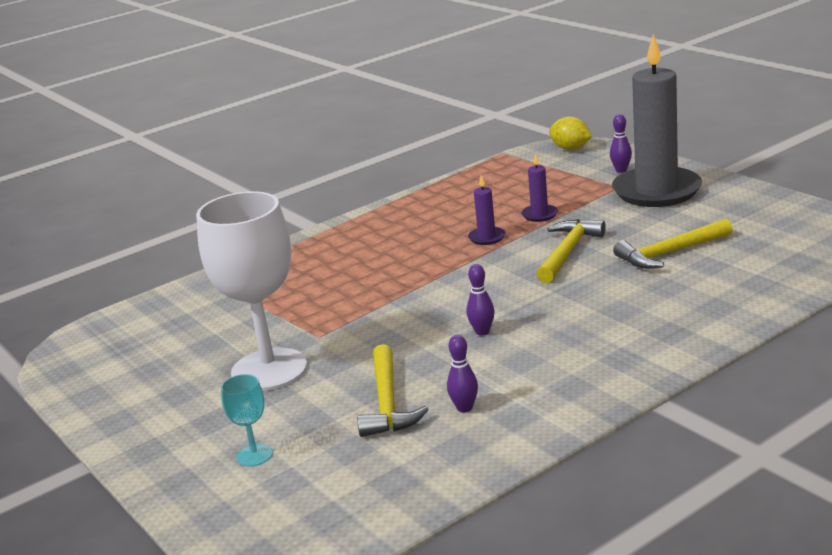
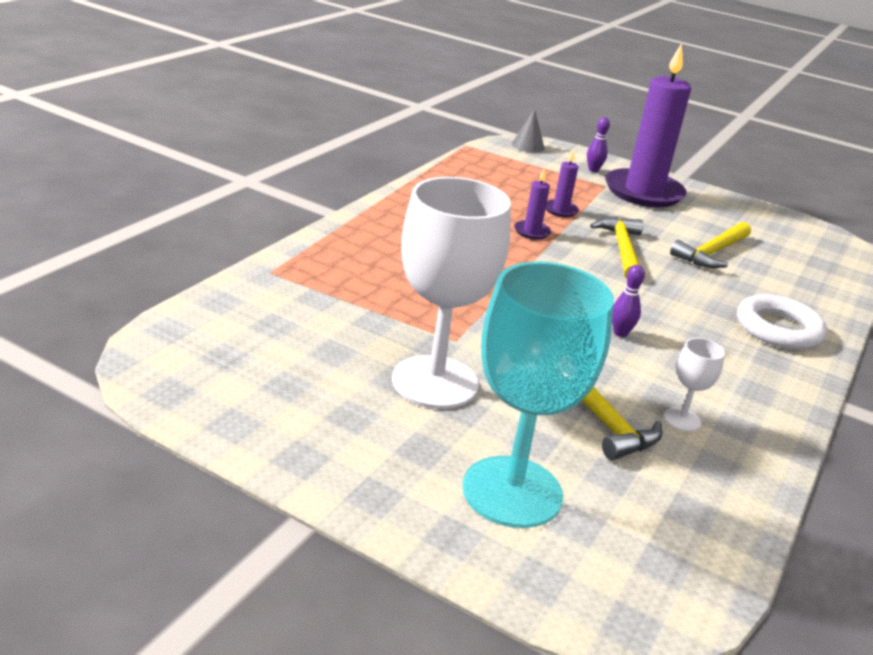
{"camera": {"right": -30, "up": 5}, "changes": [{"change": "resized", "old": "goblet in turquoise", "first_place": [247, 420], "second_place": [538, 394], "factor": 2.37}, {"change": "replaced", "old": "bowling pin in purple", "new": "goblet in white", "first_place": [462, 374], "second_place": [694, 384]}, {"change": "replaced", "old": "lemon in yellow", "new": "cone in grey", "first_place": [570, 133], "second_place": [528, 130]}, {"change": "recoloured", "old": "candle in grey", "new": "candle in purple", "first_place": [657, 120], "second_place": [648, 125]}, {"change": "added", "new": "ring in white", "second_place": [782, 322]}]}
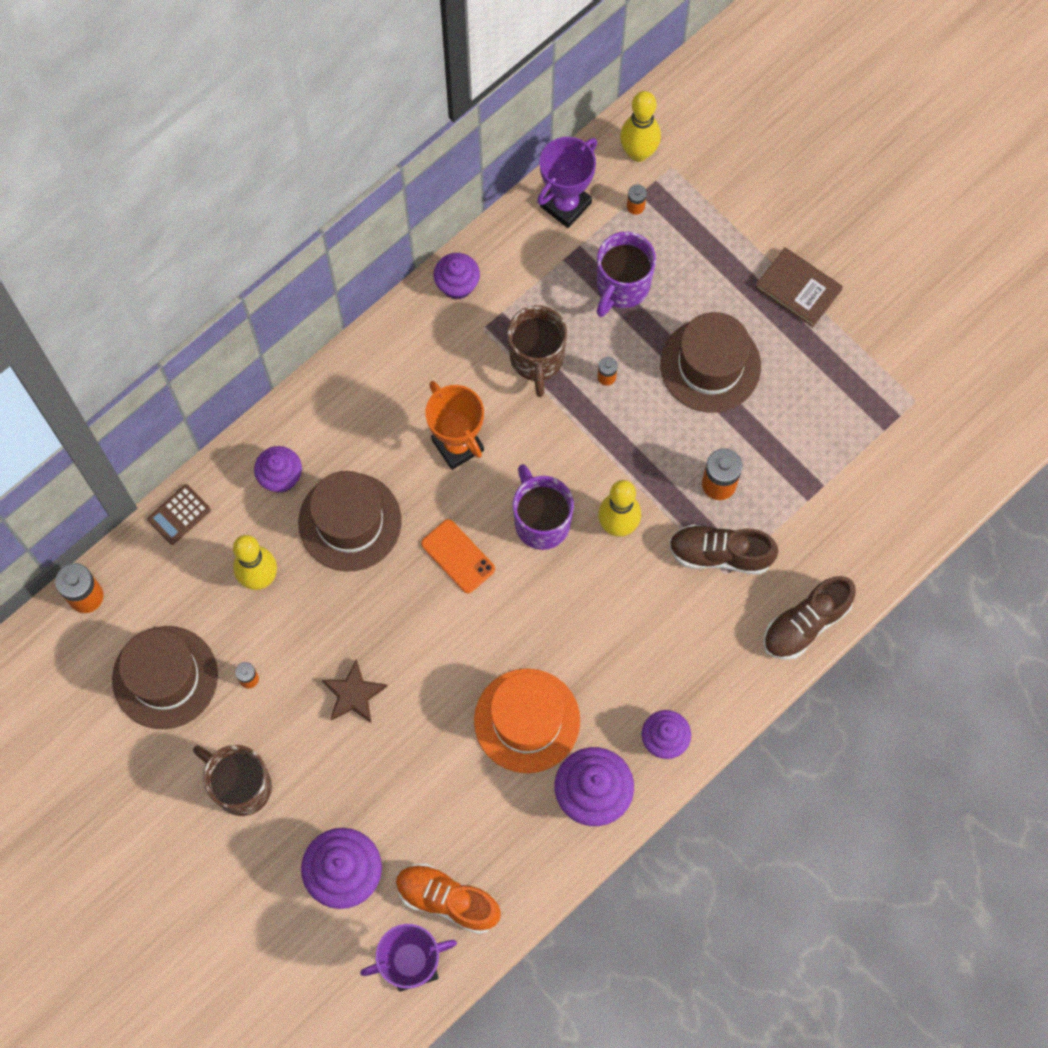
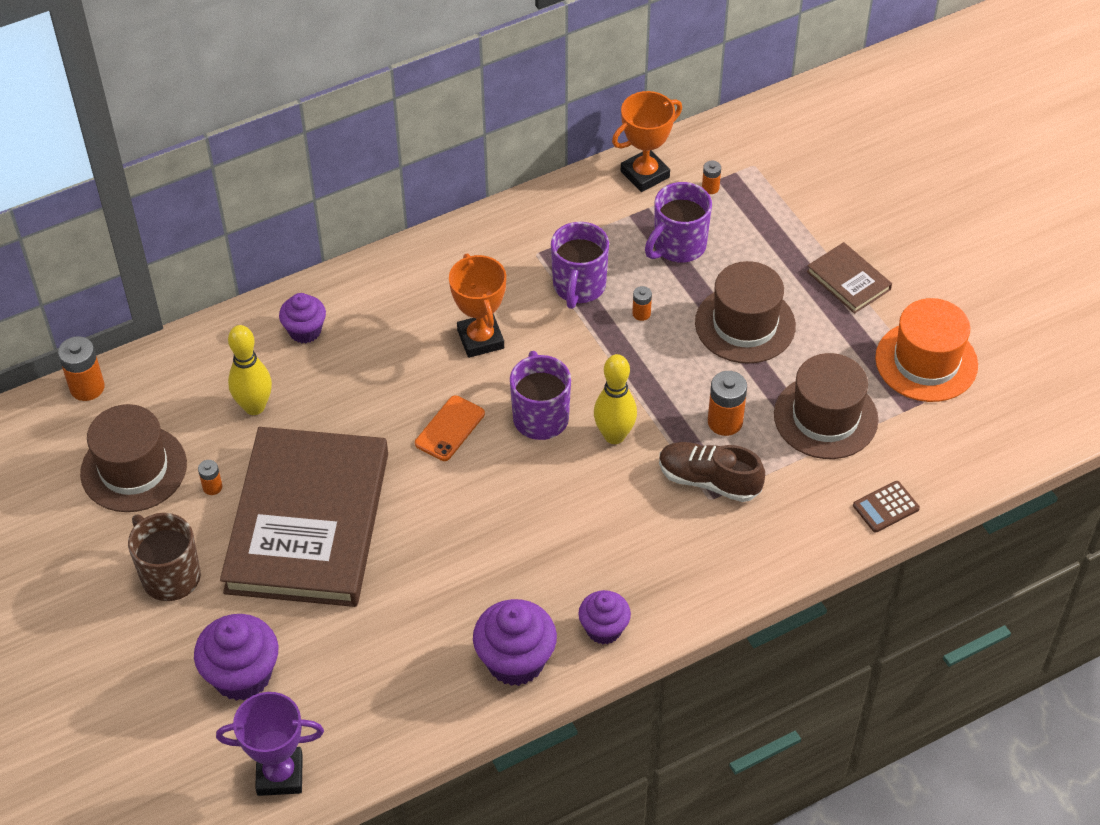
{"camera": {"right": 15, "up": -20}, "changes": [{"change": "moved", "old": "calculator in brown", "first_place": [179, 514], "second_place": [886, 506]}, {"change": "moved", "old": "hat in brown", "first_place": [350, 521], "second_place": [826, 406]}, {"change": "replaced", "old": "star in brown", "new": "book in brown", "first_place": [355, 691], "second_place": [304, 517]}, {"change": "removed", "old": "shoe in orange", "first_place": [448, 898]}, {"change": "turned", "old": "phone in orange", "first_place": [458, 556], "second_place": [450, 428], "degrees": 60}, {"change": "removed", "old": "cupcake in purple", "first_place": [457, 276]}, {"change": "moved", "old": "hat in orange", "first_place": [527, 720], "second_place": [926, 350]}, {"change": "recoloured", "old": "mug in brown", "new": "mug in purple", "first_place": [537, 351], "second_place": [580, 265]}, {"change": "recoloured", "old": "trophy in purple", "new": "trophy in orange", "first_place": [567, 182], "second_place": [647, 141]}, {"change": "removed", "old": "bowling pin in yellow", "first_place": [640, 126]}, {"change": "removed", "old": "shoe in brown", "first_place": [809, 618]}]}
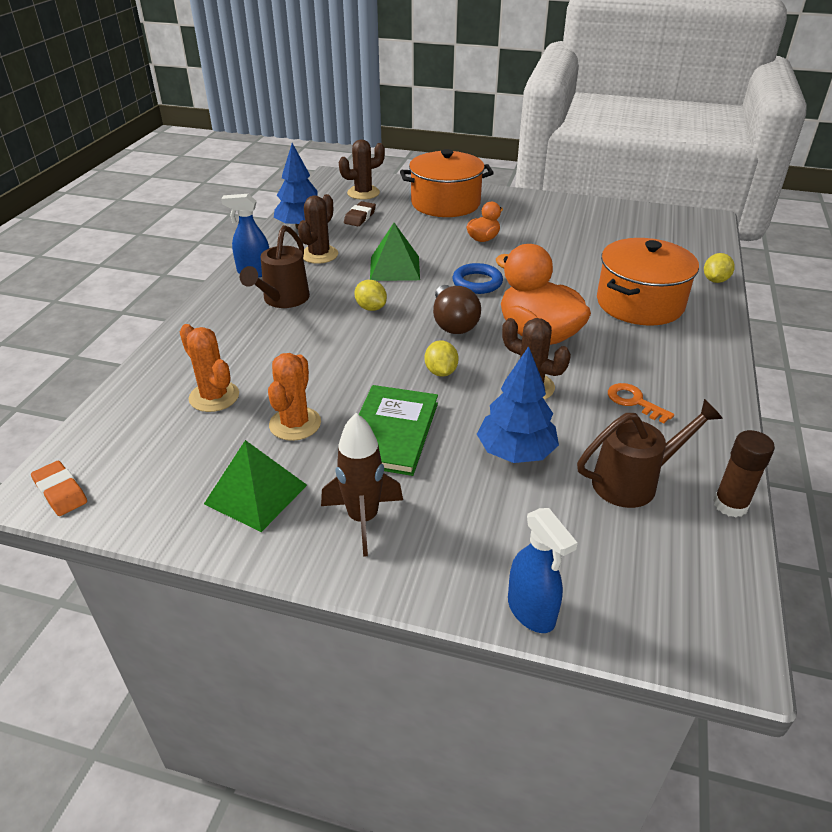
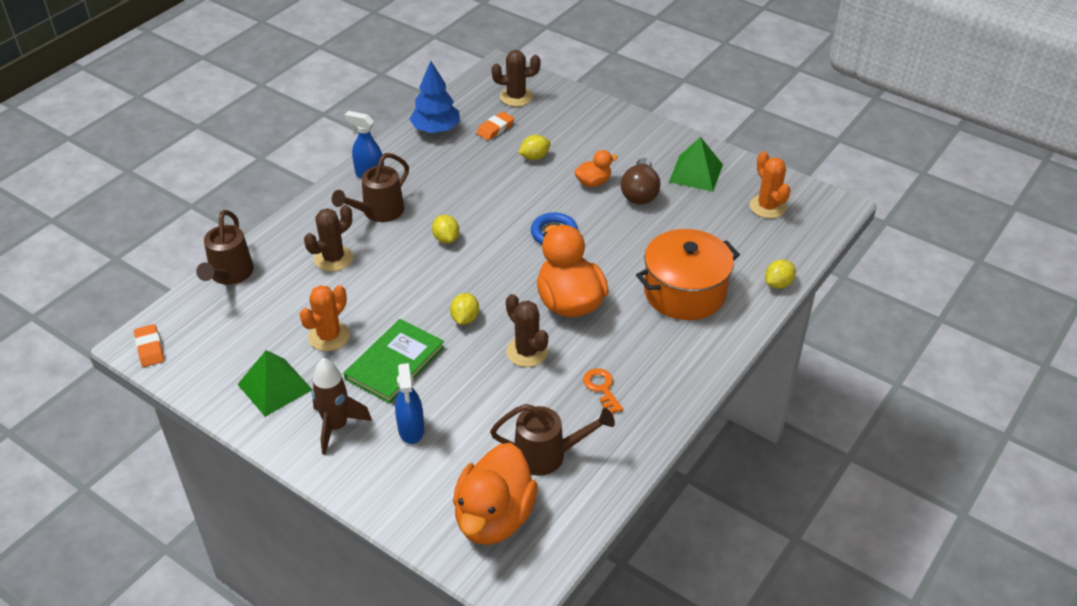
{"camera": {"right": 20, "up": 5}, "changes": [{"change": "moved", "old": "cactus in orange", "first_place": [209, 368], "second_place": [770, 184]}, {"change": "moved", "old": "cactus in brown", "first_place": [318, 229], "second_place": [328, 238]}, {"change": "recoloured", "old": "eraser in brown", "new": "eraser in orange", "first_place": [360, 213], "second_place": [495, 126]}, {"change": "moved", "old": "pyramid in green", "first_place": [395, 252], "second_place": [696, 164]}, {"change": "removed", "old": "pot in orange", "first_place": [447, 183]}, {"change": "moved", "old": "light bulb in brown", "first_place": [457, 309], "second_place": [641, 181]}, {"change": "removed", "old": "tree in blue", "first_place": [518, 404]}, {"change": "moved", "old": "spray bottle in blue", "first_place": [543, 570], "second_place": [409, 403]}, {"change": "removed", "old": "glue stick in brown", "first_place": [744, 473]}, {"change": "added", "new": "watering can in brown", "second_place": [225, 247]}, {"change": "added", "new": "duck in orange", "second_place": [495, 494]}, {"change": "added", "new": "lemon in yellow", "second_place": [535, 147]}]}
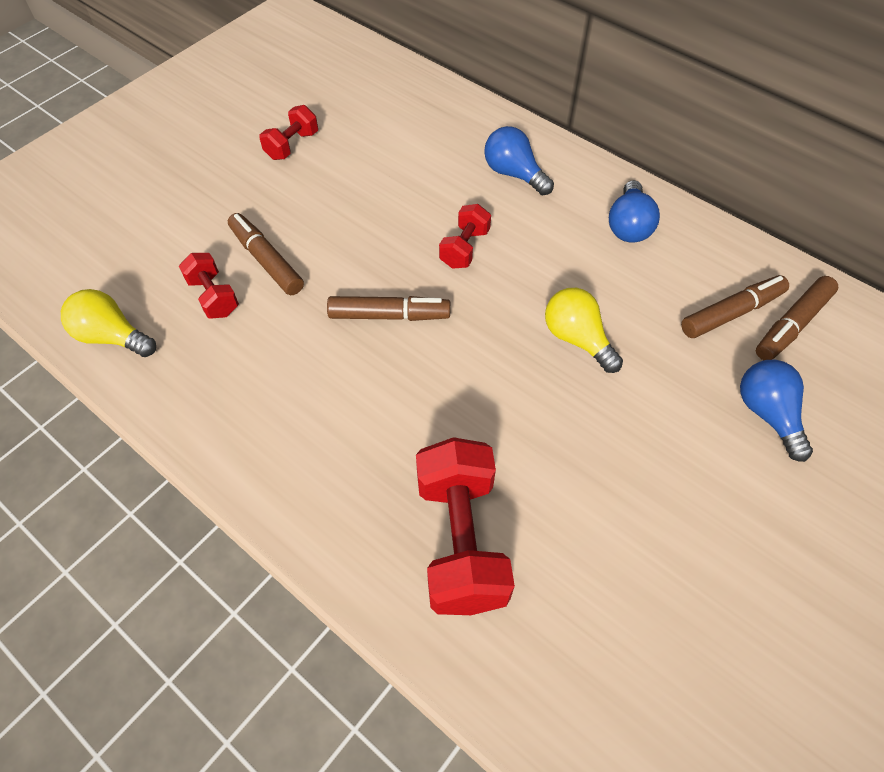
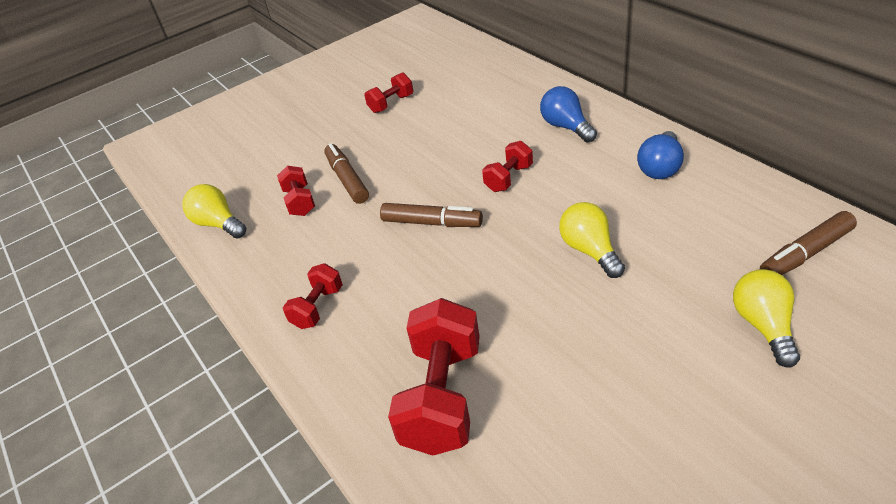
{"camera": {"right": 20, "up": -15}, "changes": [{"change": "removed", "old": "marker in brown", "first_place": [735, 306]}, {"change": "recoloured", "old": "light bulb in blue", "new": "light bulb in yellow", "first_place": [776, 411], "second_place": [766, 318]}, {"change": "added", "new": "dumbbell in red", "second_place": [313, 296]}]}
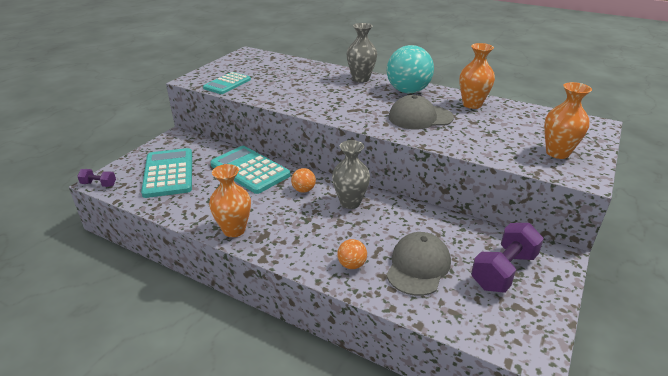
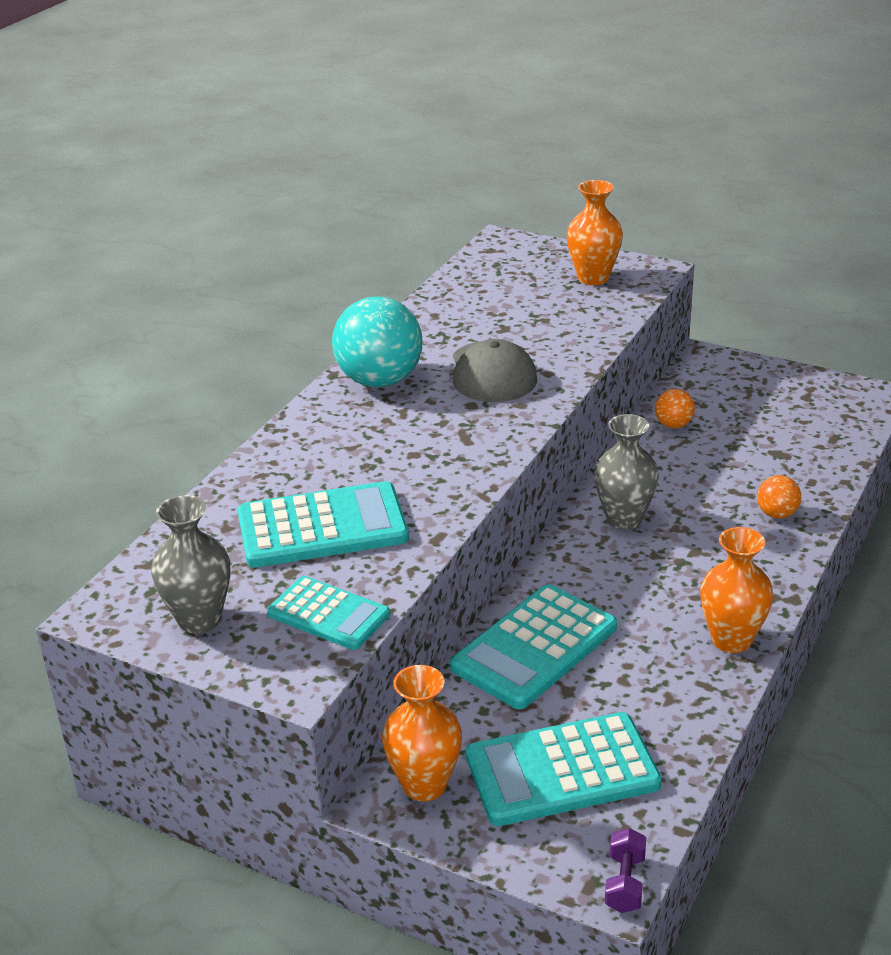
{"camera": {"right": -90, "up": 0}, "changes": [{"change": "moved", "old": "ball in orange", "first_place": [303, 180], "second_place": [675, 408]}, {"change": "moved", "old": "vase in grey", "first_place": [362, 53], "second_place": [190, 564]}, {"change": "removed", "old": "cap in grey", "first_place": [418, 264]}, {"change": "moved", "old": "vase in orange", "first_place": [477, 76], "second_place": [422, 733]}, {"change": "removed", "old": "dumbbell in purple", "first_place": [507, 258]}, {"change": "added", "new": "calculator in turquoise", "second_place": [323, 524]}]}
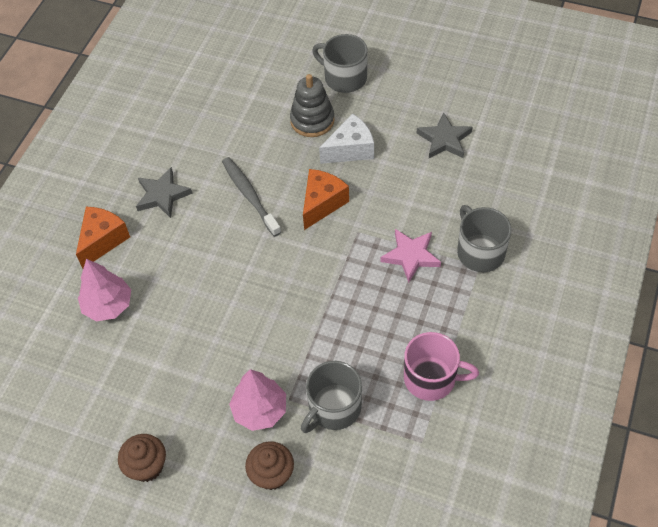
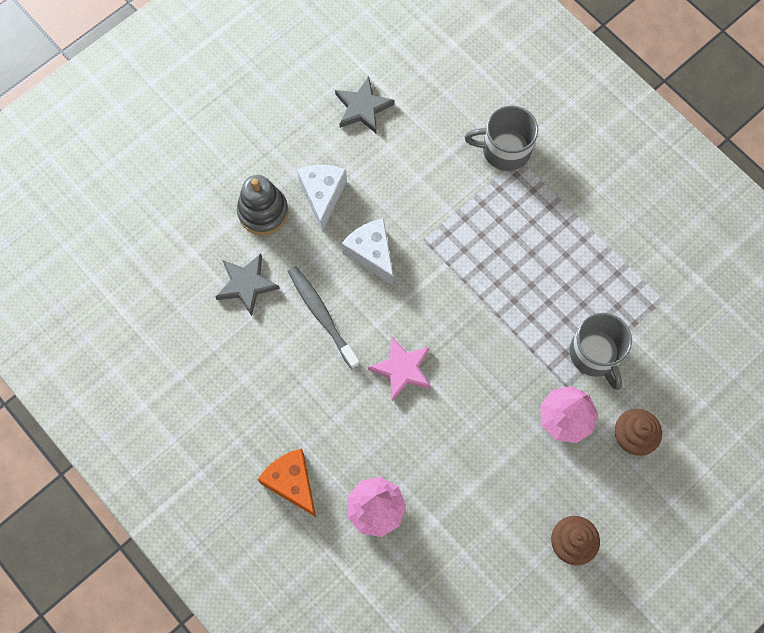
{"camera": {"right": -65, "up": 15}, "changes": [{"change": "moved", "old": "star in grey", "first_place": [164, 192], "second_place": [247, 284]}, {"change": "turned", "old": "toothbrush in grey", "first_place": [251, 197], "second_place": [324, 318], "degrees": 60}, {"change": "recoloured", "old": "cheese in orange", "new": "cheese in white", "first_place": [326, 199], "second_place": [367, 252]}, {"change": "removed", "old": "mug in grey", "first_place": [340, 63]}, {"change": "moved", "old": "star in pink", "first_place": [410, 256], "second_place": [399, 368]}, {"change": "removed", "old": "mug in pink", "first_place": [441, 366]}]}
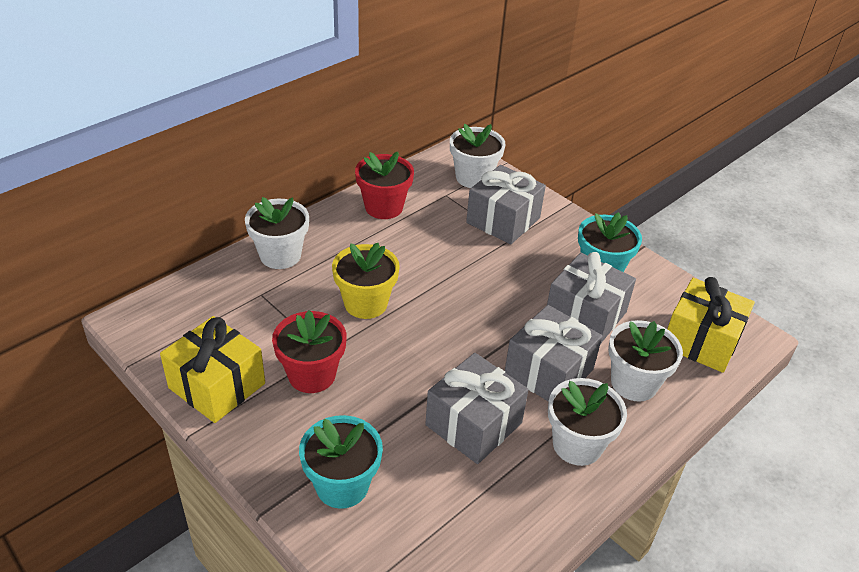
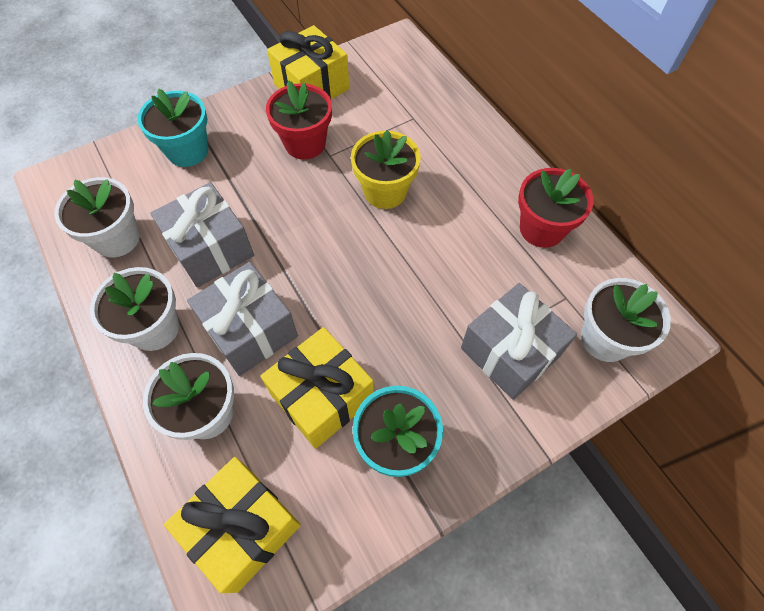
{"camera": {"right": 105, "up": 20}, "changes": [{"change": "moved", "old": "flower pot in white", "first_place": [277, 233], "second_place": [97, 217]}, {"change": "recoloured", "old": "gift in grey", "new": "gift in yellow", "first_place": [591, 298], "second_place": [317, 388]}]}
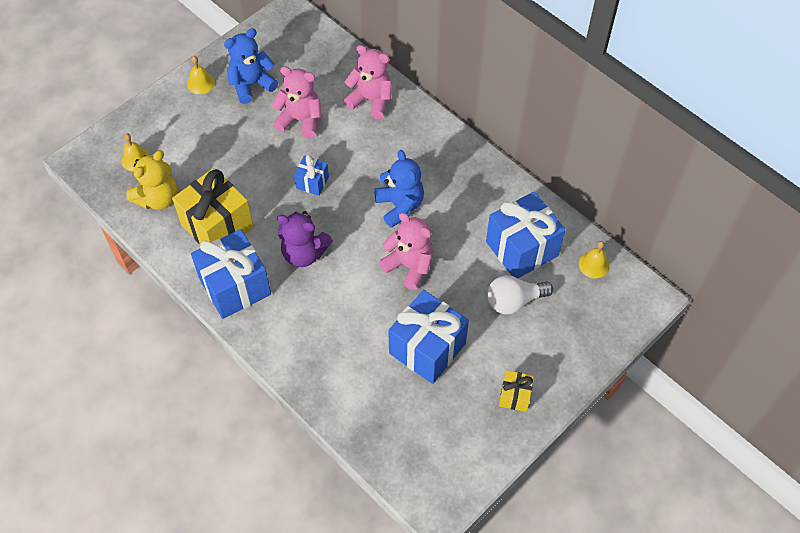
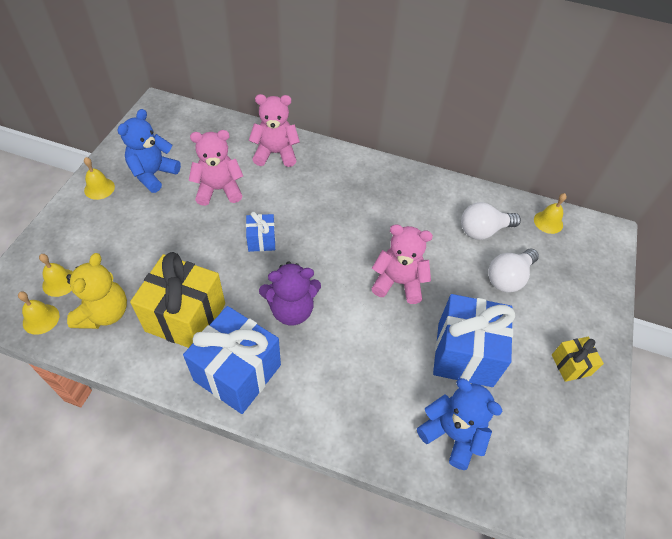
{"camera": {"right": -30, "up": -5}, "changes": [{"change": "moved", "old": "teddy bear in blue", "first_place": [399, 189], "second_place": [460, 424]}, {"change": "replaced", "old": "gift in blue", "new": "light bulb in white", "first_place": [525, 234], "second_place": [491, 221]}, {"change": "added", "new": "bell in yellow", "second_place": [38, 313]}]}
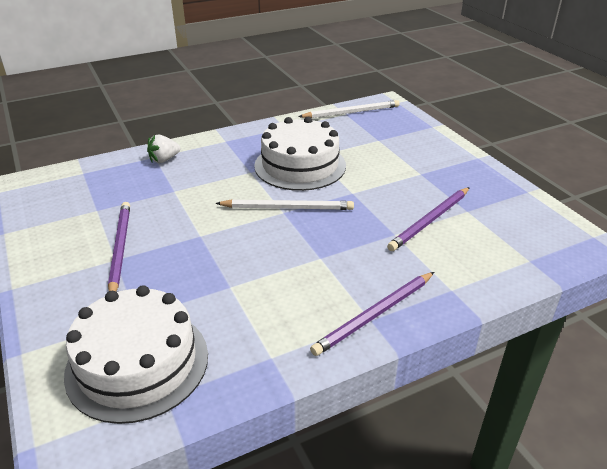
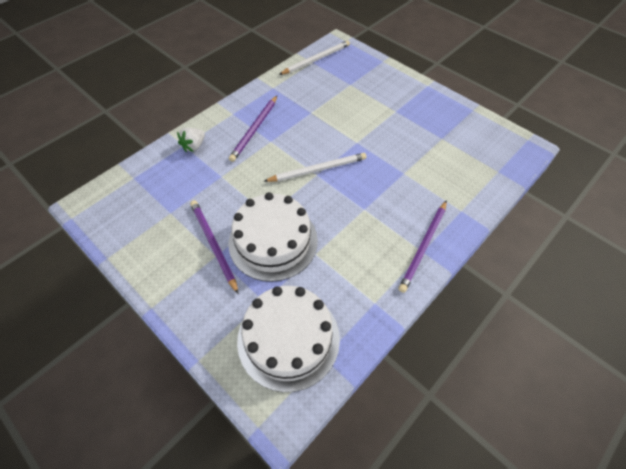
{"camera": {"right": -20, "up": 20}, "changes": [{"change": "moved", "old": "cake in white", "first_place": [300, 154], "second_place": [273, 237]}, {"change": "moved", "old": "pencil in purple", "first_place": [428, 219], "second_place": [253, 129]}]}
